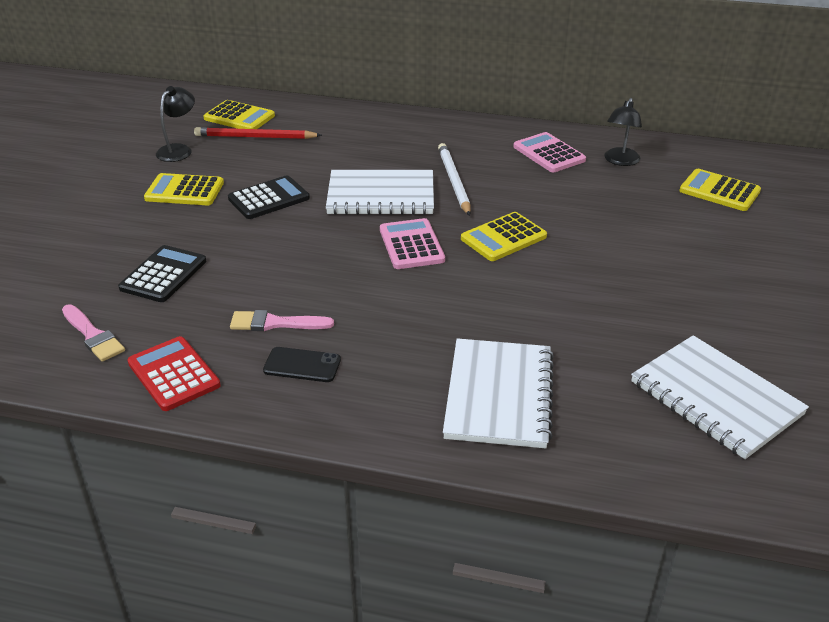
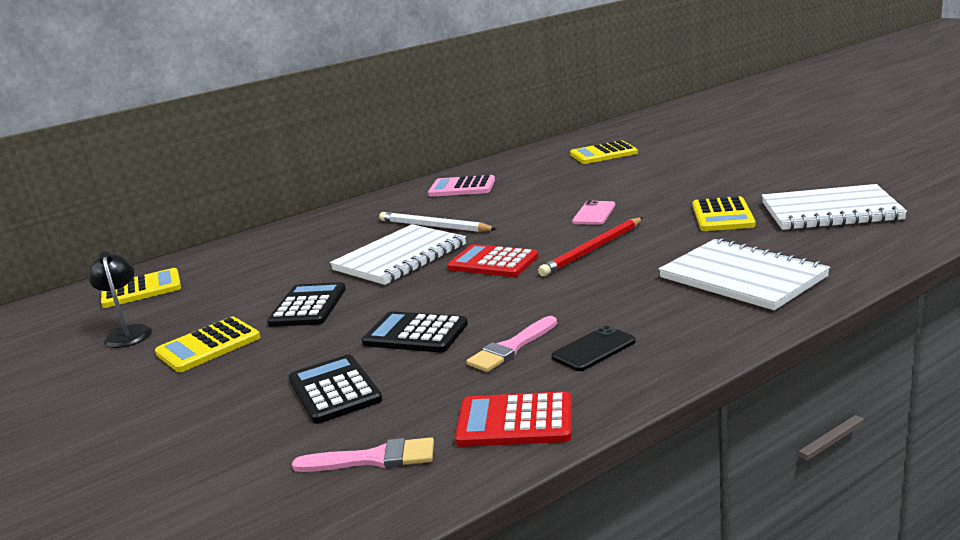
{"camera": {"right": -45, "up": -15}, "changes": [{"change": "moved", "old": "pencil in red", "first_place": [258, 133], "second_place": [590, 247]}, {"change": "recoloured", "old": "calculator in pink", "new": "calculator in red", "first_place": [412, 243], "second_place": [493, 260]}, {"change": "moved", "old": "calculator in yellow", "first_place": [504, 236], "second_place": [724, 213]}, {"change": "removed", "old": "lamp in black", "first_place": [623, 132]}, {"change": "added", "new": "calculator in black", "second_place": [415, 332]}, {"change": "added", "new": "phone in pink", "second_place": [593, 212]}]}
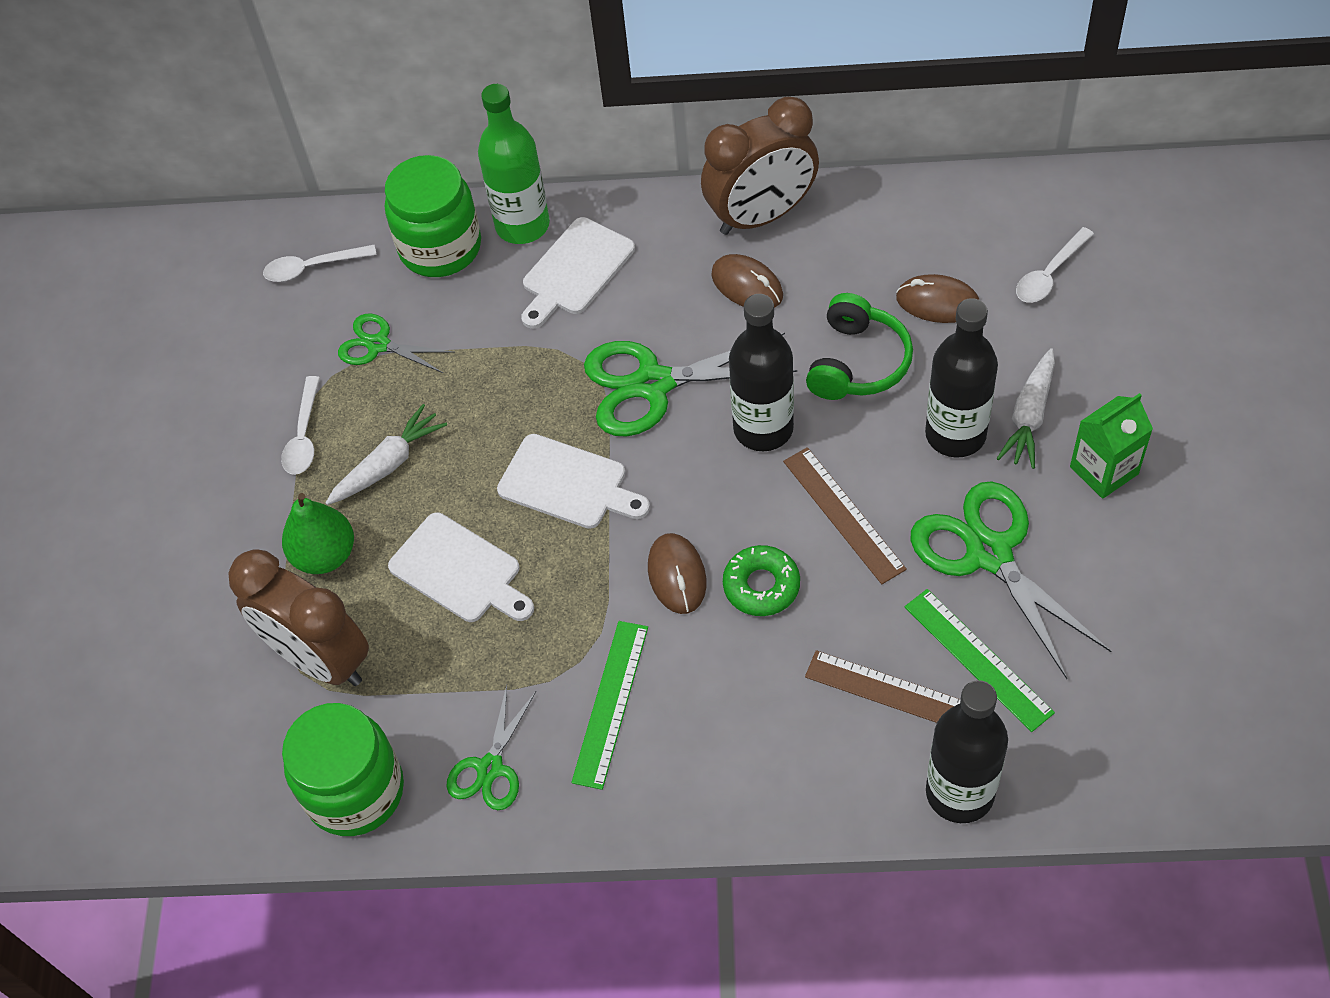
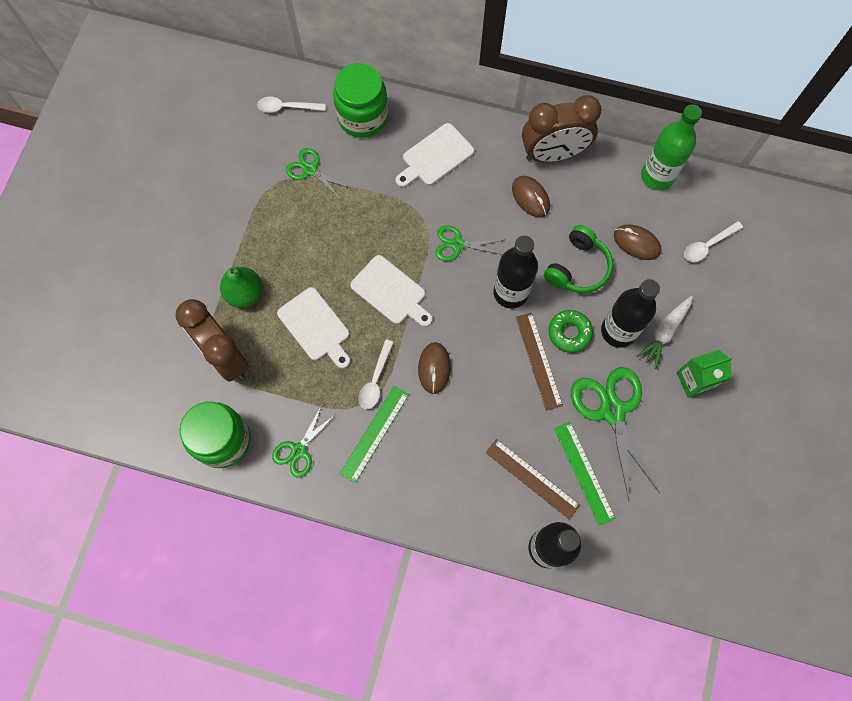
{"camera": {"right": 10, "up": 15}, "changes": [{"change": "moved", "old": "spoon in white", "first_place": [300, 425], "second_place": [376, 374]}, {"change": "removed", "old": "carrot in white", "first_place": [386, 454]}, {"change": "moved", "old": "bottle in green", "first_place": [514, 164], "second_place": [671, 147]}, {"change": "resized", "old": "scissors in green", "first_place": [690, 385], "second_place": [469, 243], "factor": 0.57}, {"change": "moved", "old": "donut in green", "first_place": [761, 580], "second_place": [570, 331]}]}
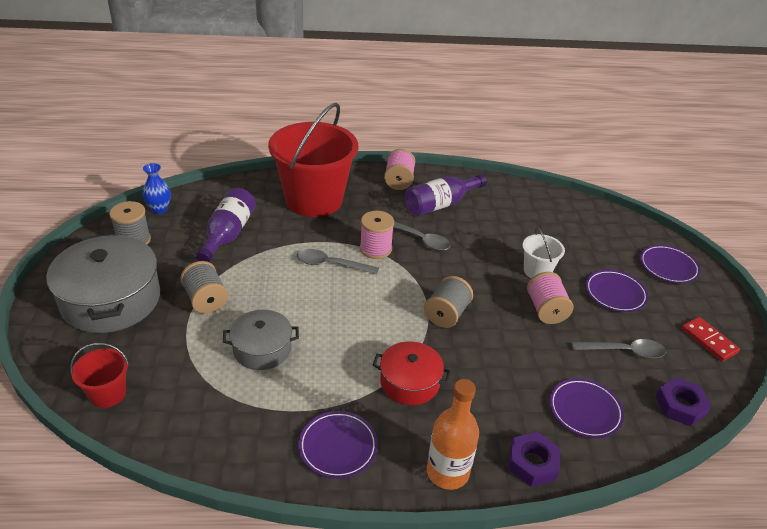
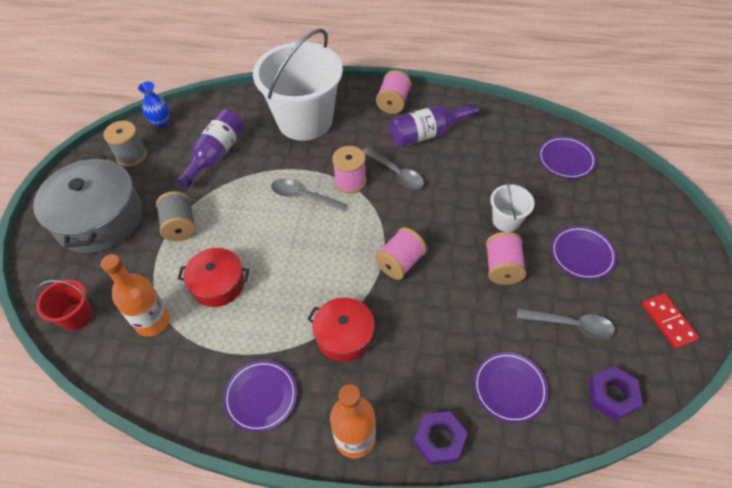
{"camera": {"right": 15, "up": 15}, "changes": [{"change": "recoloured", "old": "pot in grey", "new": "pot in red", "first_place": [261, 340], "second_place": [213, 277]}, {"change": "recoloured", "old": "bucket in red", "new": "bucket in white", "first_place": [313, 160], "second_place": [298, 84]}, {"change": "recoloured", "old": "spool in grey", "new": "spool in pink", "first_place": [448, 302], "second_place": [401, 253]}, {"change": "moved", "old": "plate in purple", "first_place": [670, 264], "second_place": [567, 157]}, {"change": "added", "new": "bottle in orange", "second_place": [135, 295]}]}
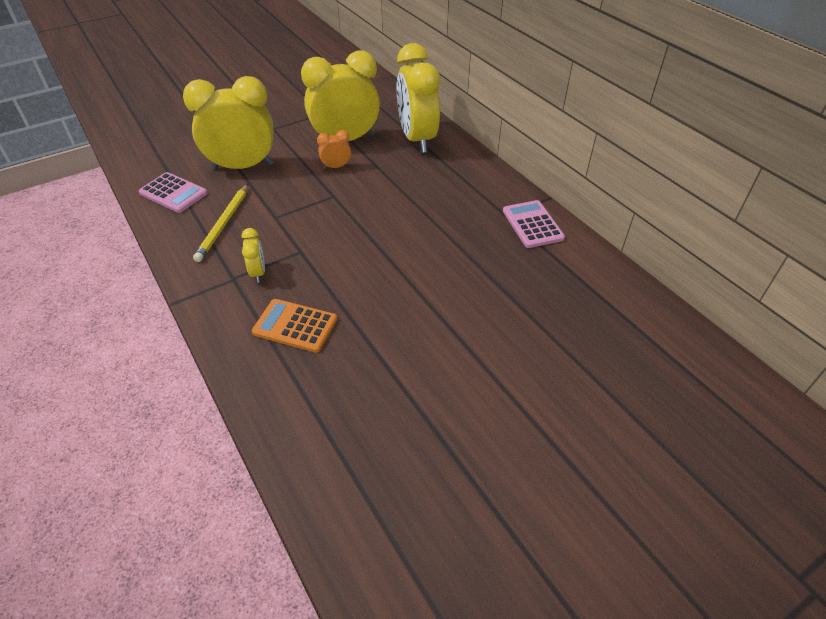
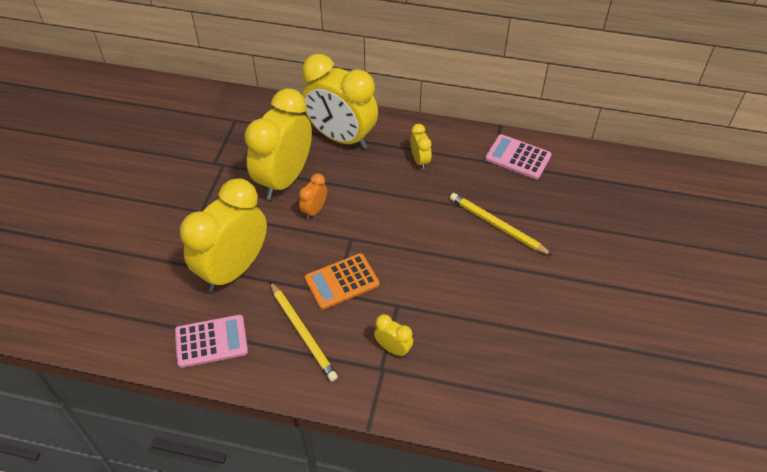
{"camera": {"right": -45, "up": 5}, "changes": [{"change": "moved", "old": "calculator in orange", "first_place": [294, 326], "second_place": [342, 281]}, {"change": "added", "new": "clock in yellow", "second_place": [421, 147]}, {"change": "added", "new": "pencil in yellow", "second_place": [501, 224]}]}
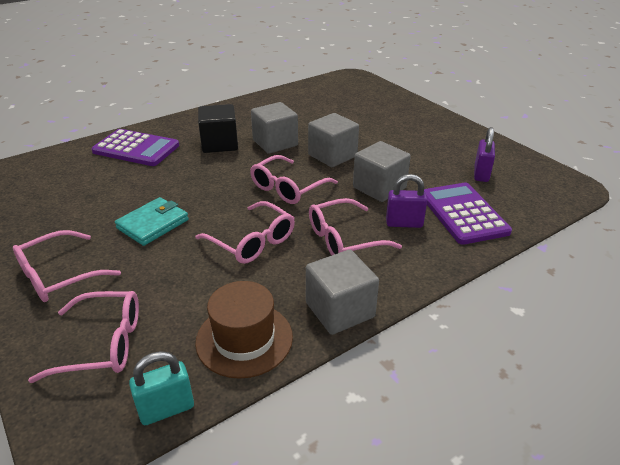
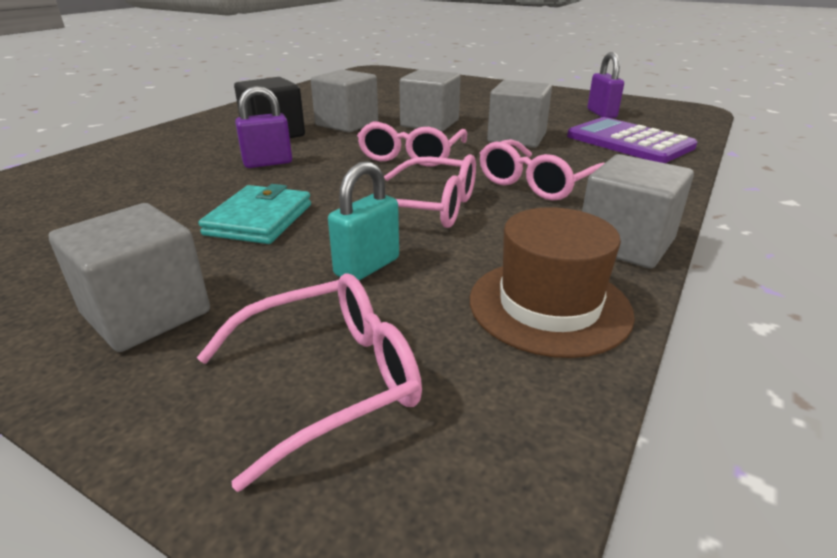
{"camera": {"right": -25, "up": -5}, "changes": [{"change": "replaced", "old": "glasses in pink", "new": "cube in grey", "first_place": [67, 266], "second_place": [129, 277]}, {"change": "removed", "old": "calculator in purple", "first_place": [135, 147]}, {"change": "moved", "old": "padlock in turquoise", "first_place": [161, 388], "second_place": [363, 220]}, {"change": "moved", "old": "padlock in purple", "first_place": [406, 201], "second_place": [263, 127]}]}
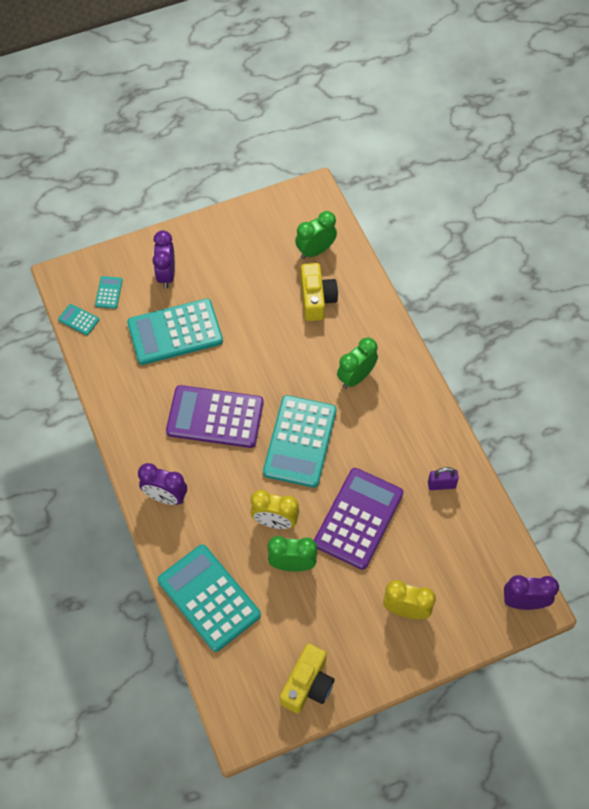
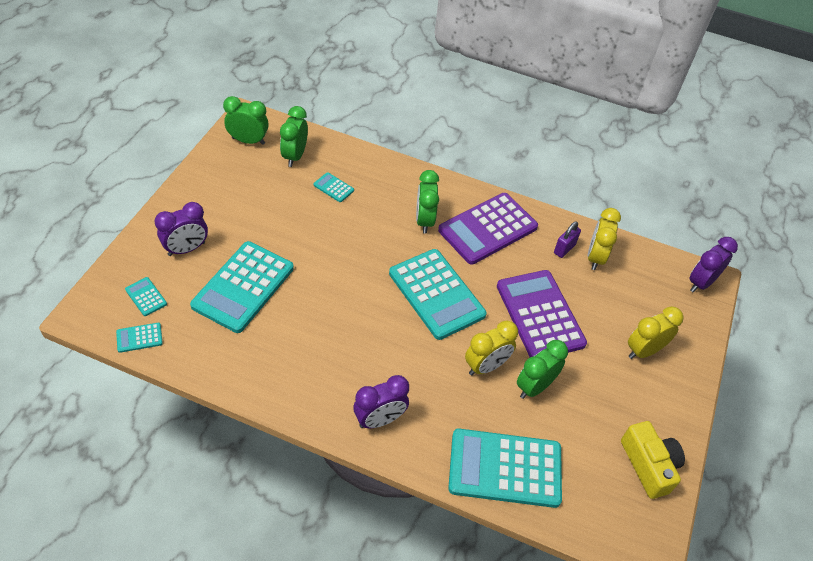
{"camera": {"right": -50, "up": -10}, "changes": [{"change": "turned", "old": "clock in purple", "first_place": [163, 259], "second_place": [181, 229], "degrees": -75}, {"change": "moved", "old": "calculator in purple", "first_place": [215, 416], "second_place": [488, 229]}, {"change": "replaced", "old": "camera in yellow", "new": "calculator in turquoise", "first_place": [319, 292], "second_place": [333, 187]}, {"change": "added", "new": "clock in green", "second_place": [245, 120]}, {"change": "added", "new": "clock in yellow", "second_place": [604, 239]}]}
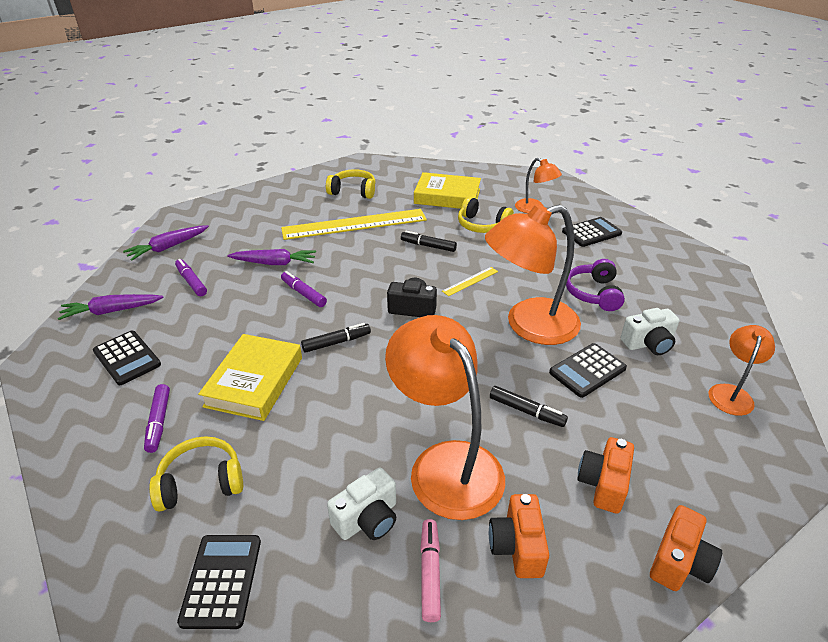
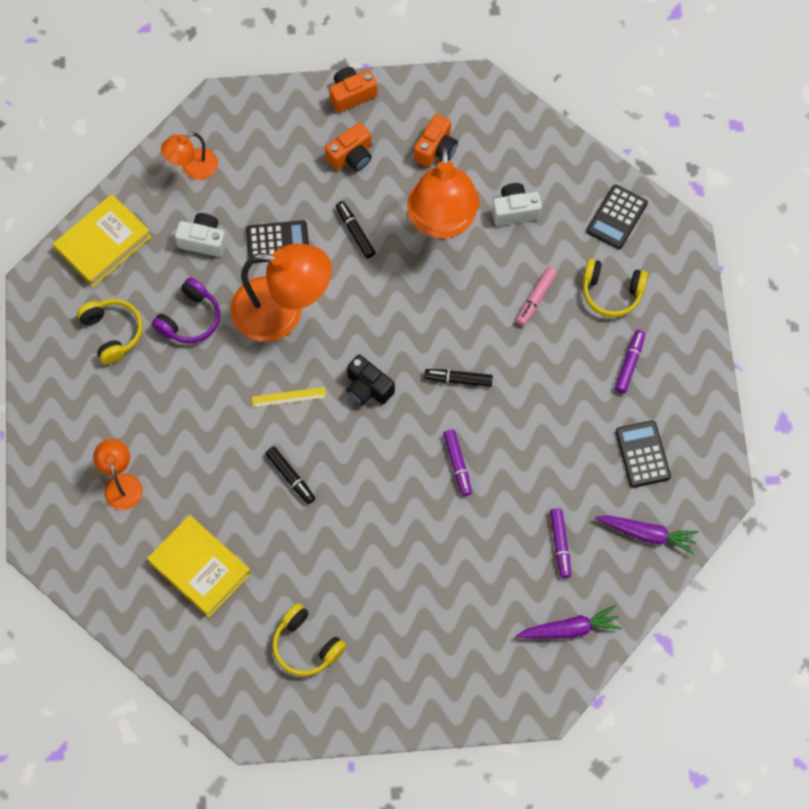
{"camera": {"right": -150, "up": 30}, "changes": [{"change": "moved", "old": "book in yellow", "first_place": [250, 377], "second_place": [102, 240]}, {"change": "removed", "old": "carrot in purple", "first_place": [271, 257]}, {"change": "removed", "old": "ruler in yellow", "first_place": [354, 224]}, {"change": "moved", "old": "marker in pink", "first_place": [430, 570], "second_place": [536, 296]}, {"change": "moved", "old": "headphones in yellow", "first_place": [486, 215], "second_place": [110, 332]}, {"change": "removed", "old": "calculator in black", "first_place": [592, 232]}]}
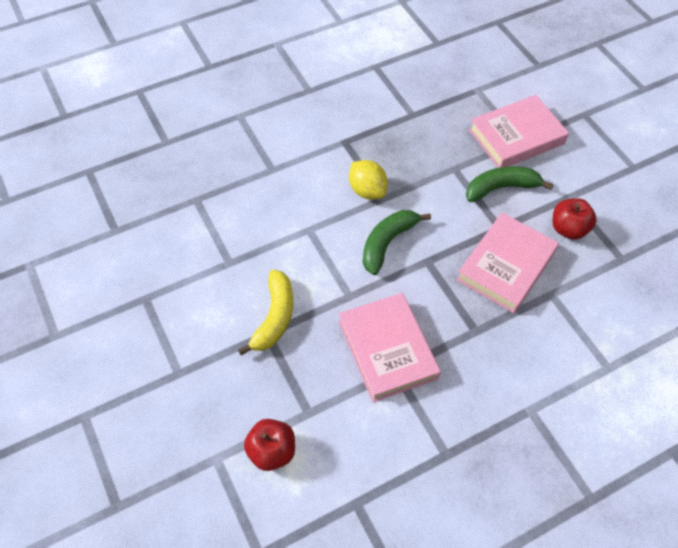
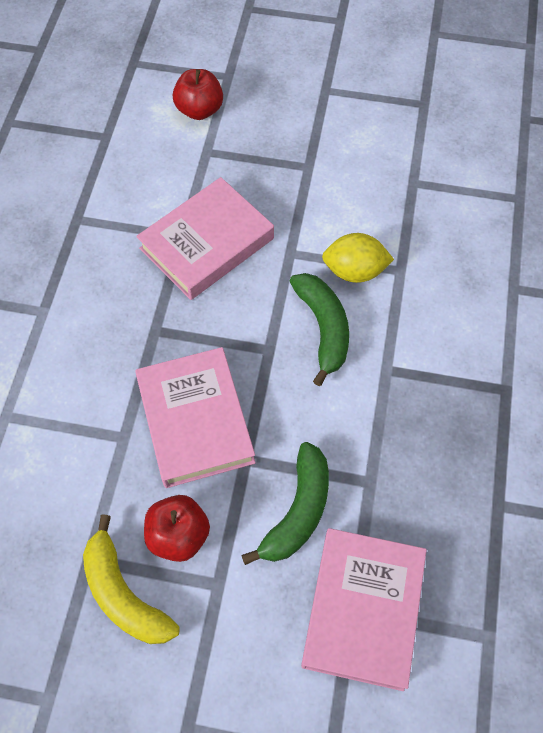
{"camera": {"right": 130, "up": 5}, "changes": [{"change": "moved", "old": "banana in yellow", "first_place": [265, 313], "second_place": [131, 579]}, {"change": "turned", "old": "book in pink", "first_place": [390, 347], "second_place": [205, 238], "degrees": -60}, {"change": "moved", "old": "lemon in yellow", "first_place": [368, 180], "second_place": [358, 258]}]}
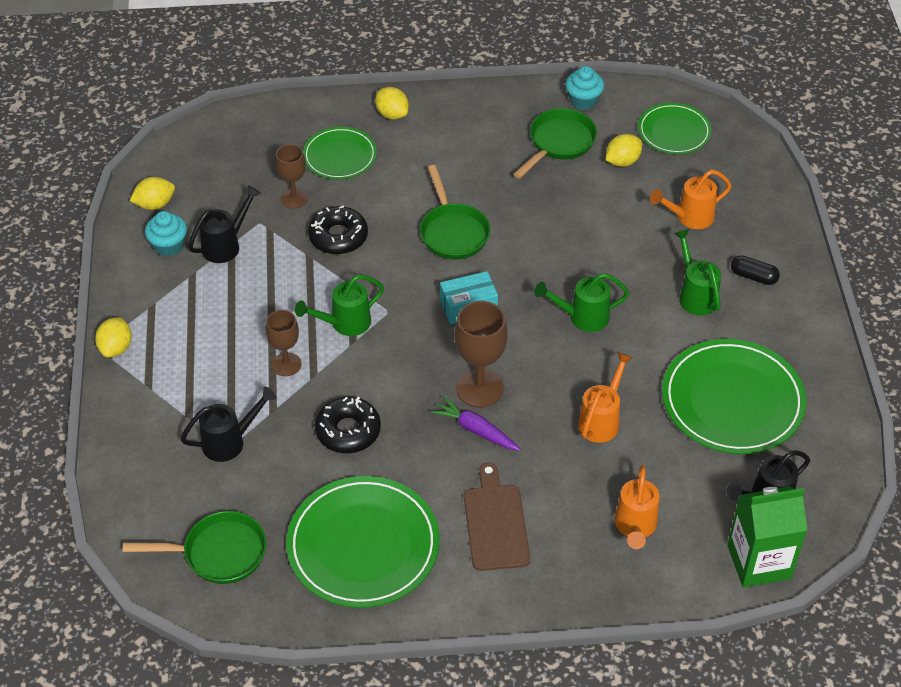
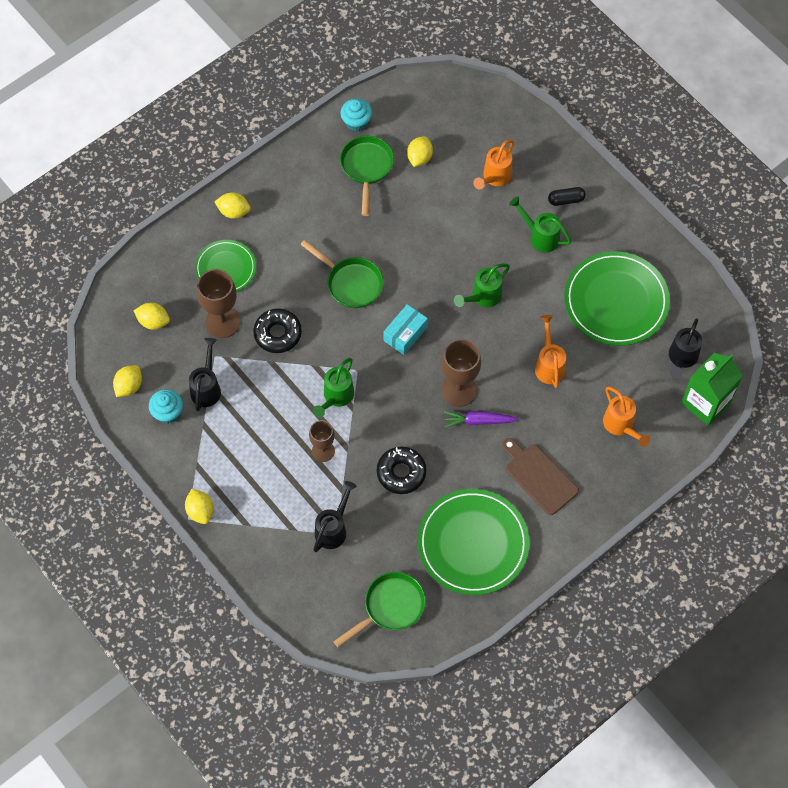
{"camera": {"right": -35, "up": 15}, "changes": [{"change": "resized", "old": "goblet in brown", "first_place": [291, 176], "second_place": [218, 303], "factor": 1.58}, {"change": "removed", "old": "plate in green", "first_place": [674, 128]}, {"change": "added", "new": "lemon in yellow", "second_place": [152, 316]}]}
